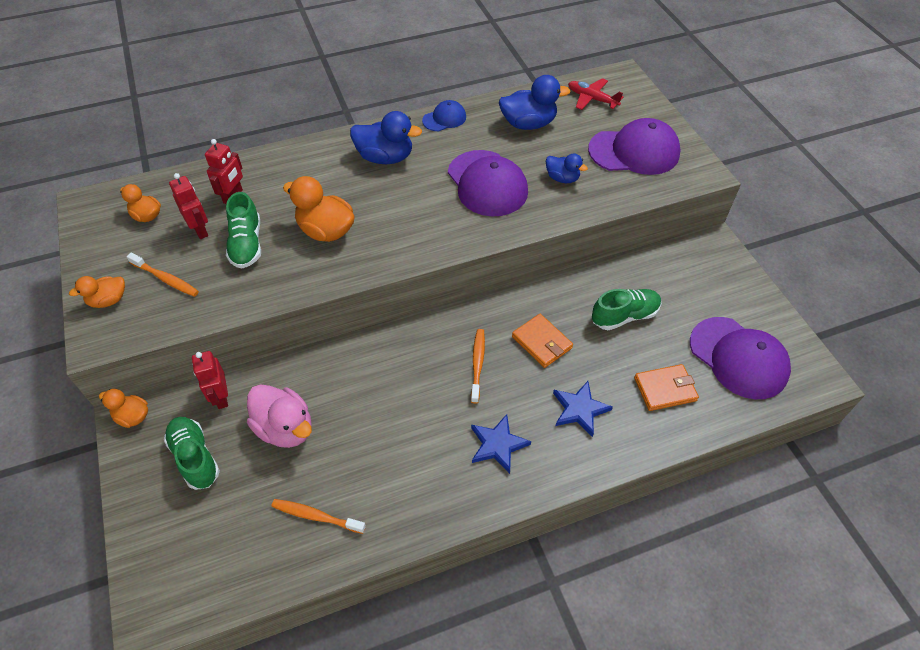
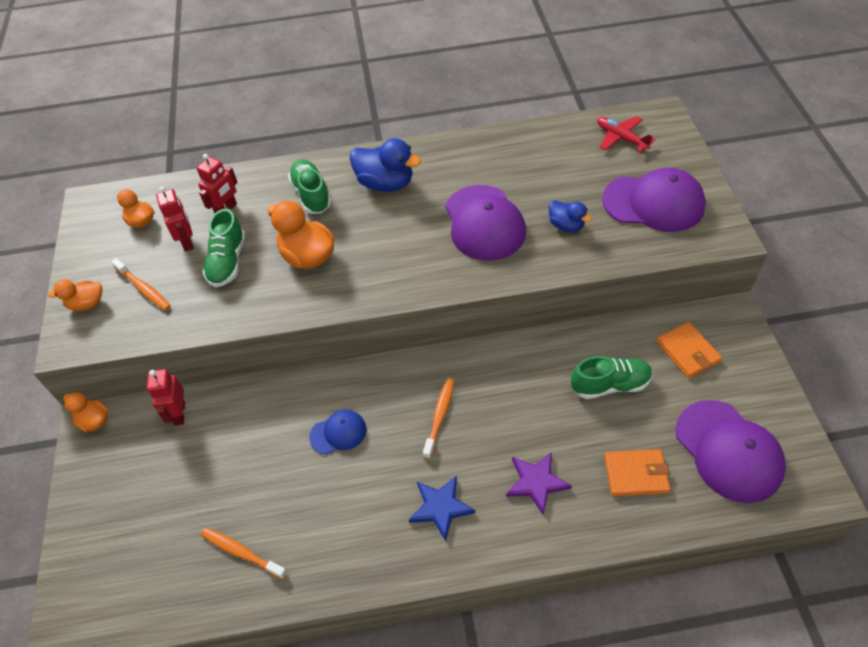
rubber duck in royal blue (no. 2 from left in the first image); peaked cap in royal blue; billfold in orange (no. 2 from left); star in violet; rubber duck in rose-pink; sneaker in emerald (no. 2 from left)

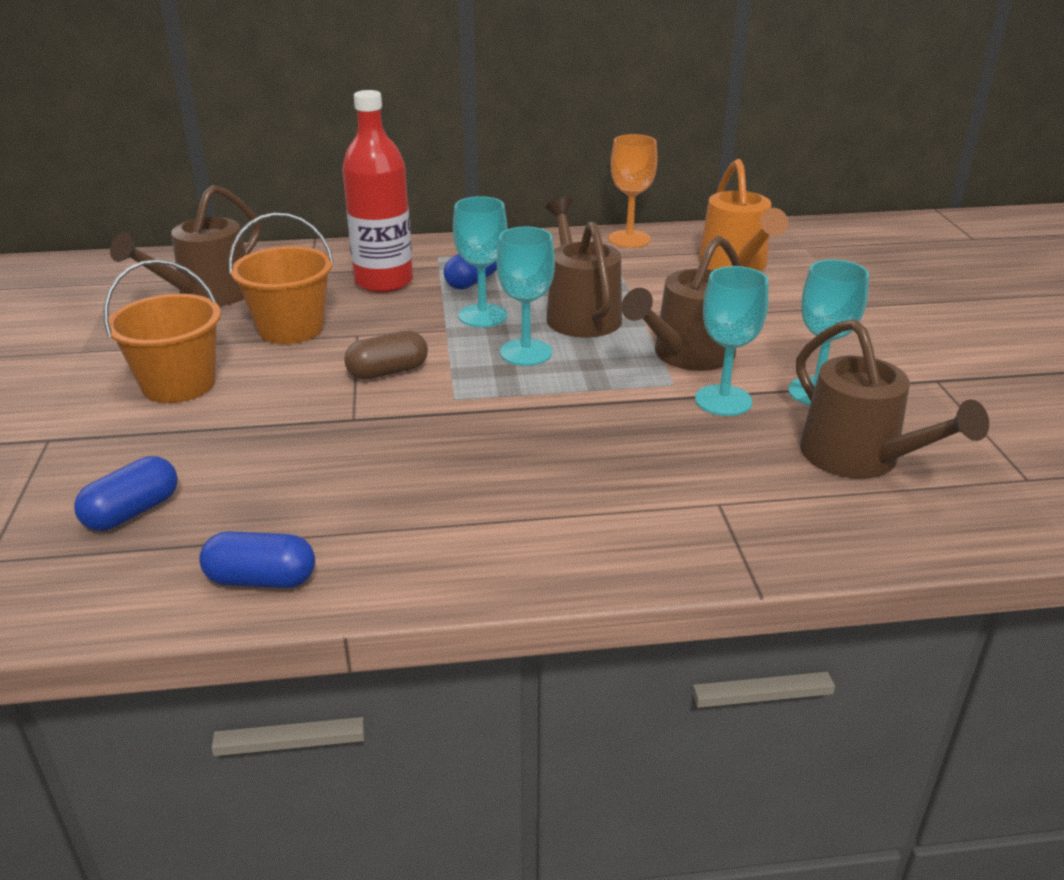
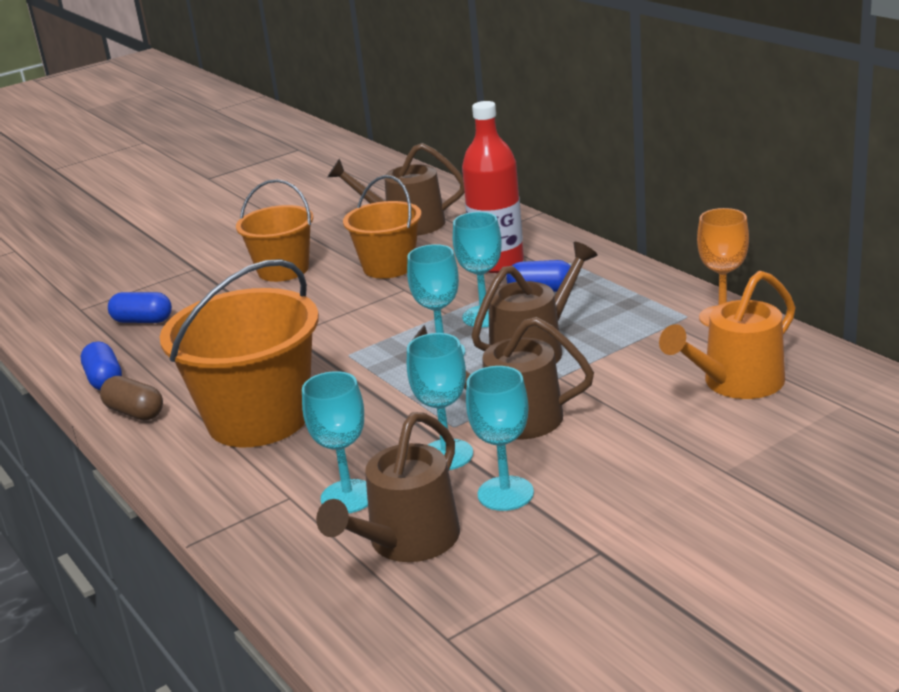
pill shape in russet; sand bucket in orange (no. 1 from left); wine glass in teal (no. 1 from left)

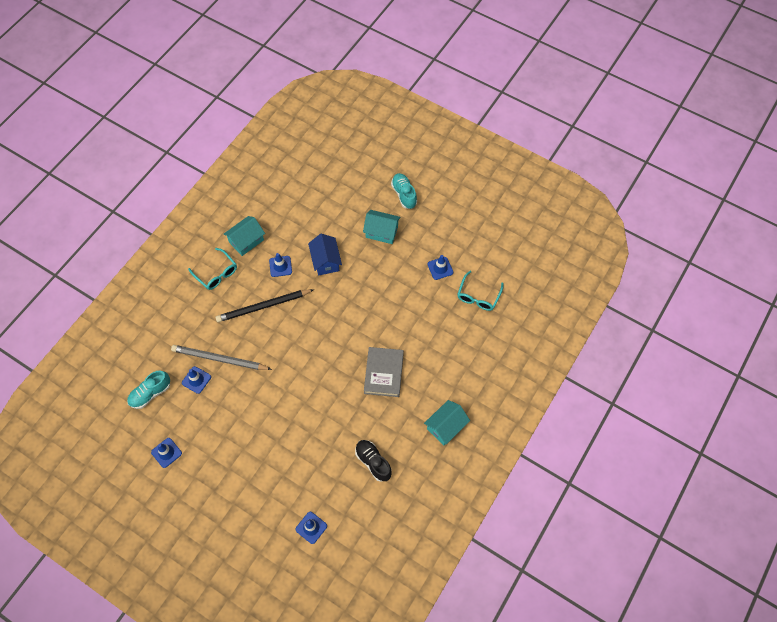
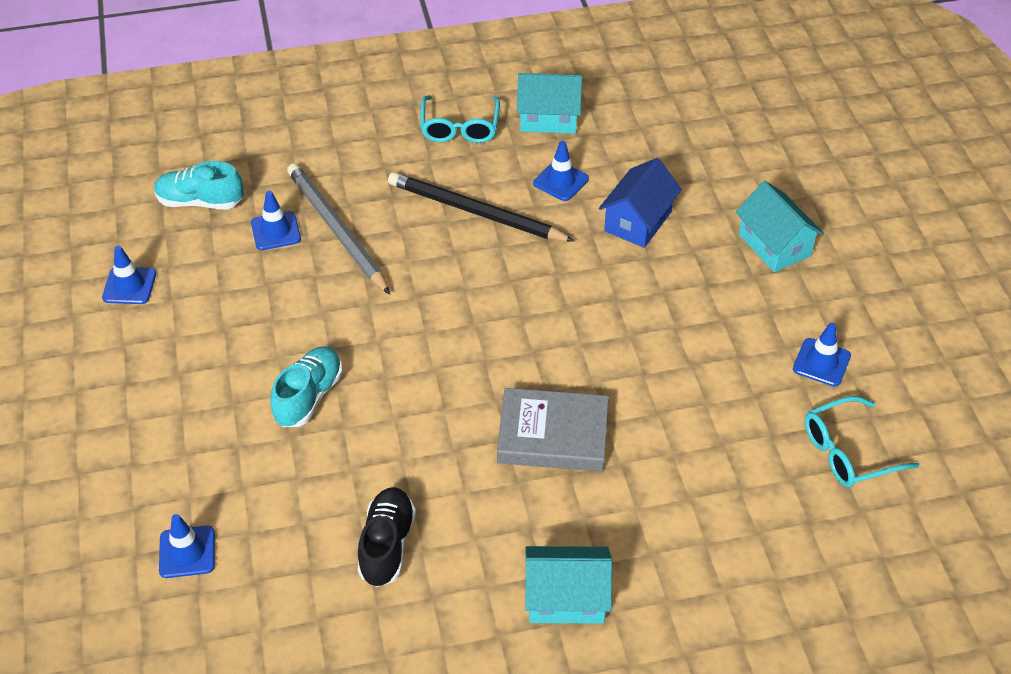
sneaker in teal (no. 2 from left); hardcover in gray

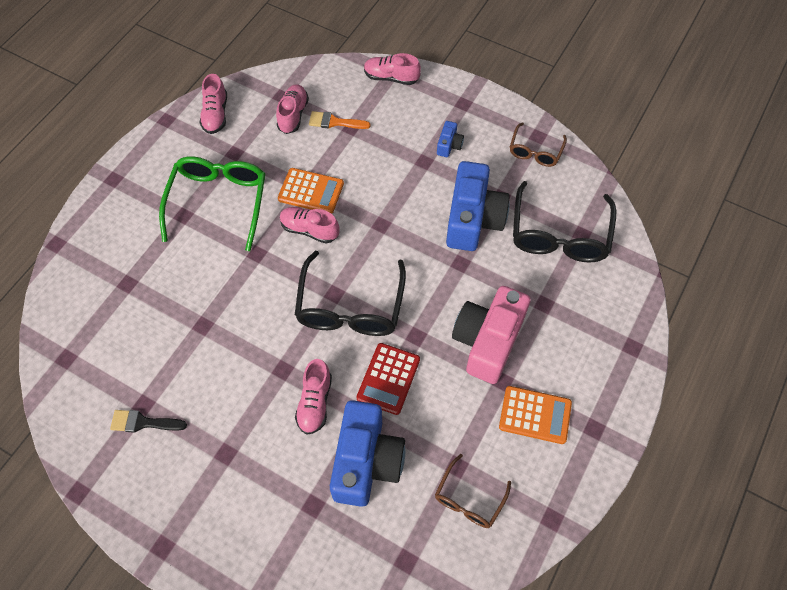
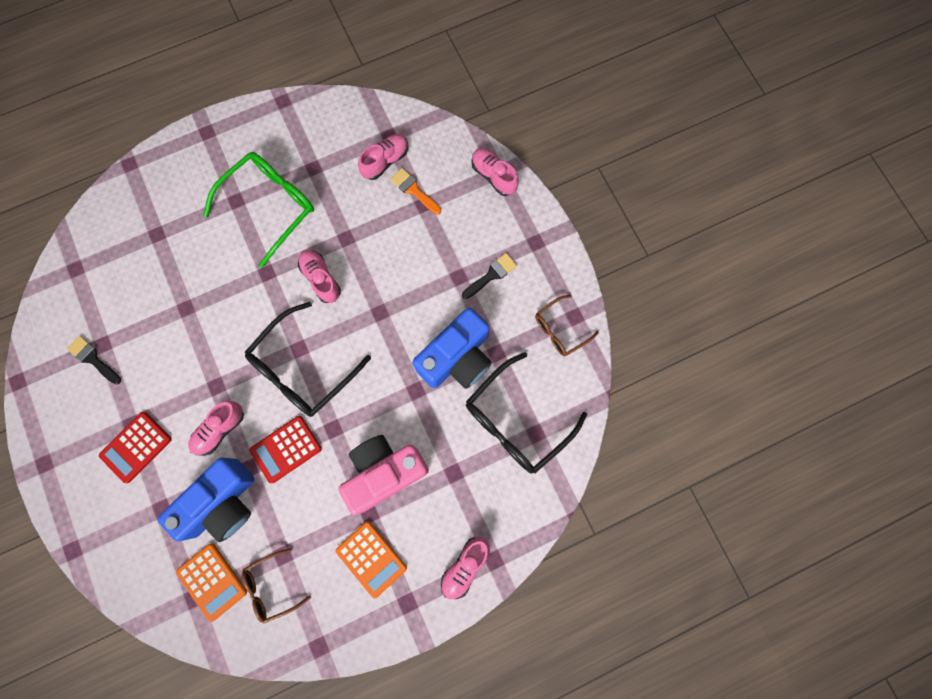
sneaker in rose-pink (no. 4 from left); brush in jet-black (no. 2 from left); calculator in orange (no. 1 from left); calculator in red (no. 1 from left)

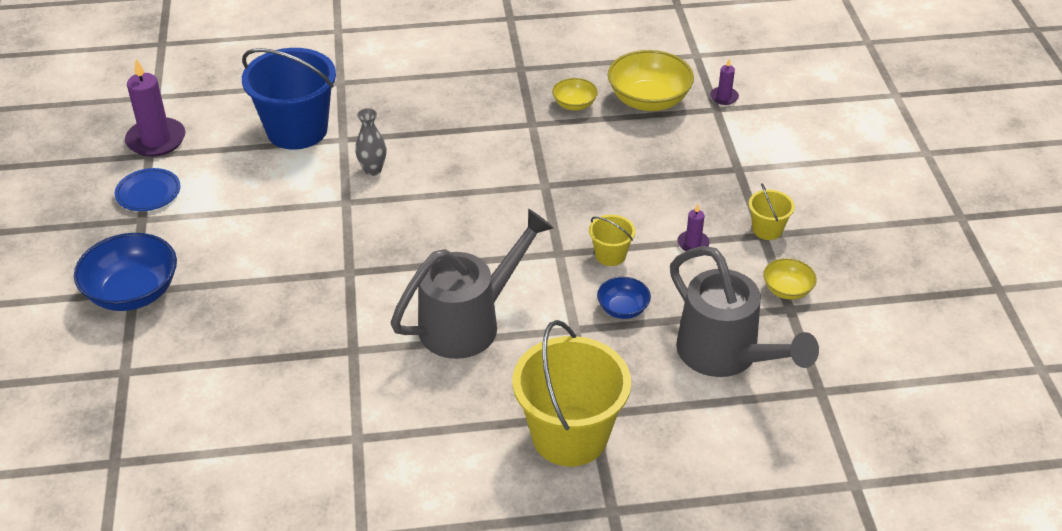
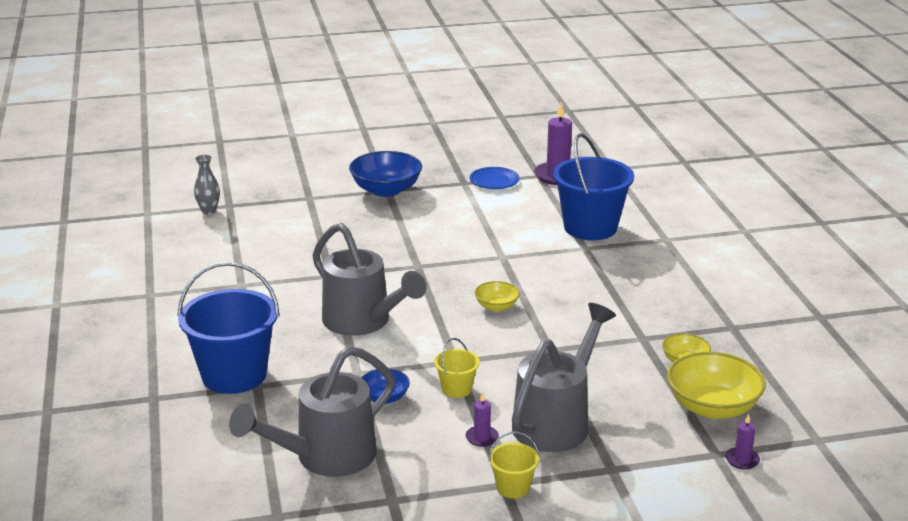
vase in gray; bowl in golden (no. 1 from left); sand bucket in royal blue (no. 1 from left); watering can in gray (no. 3 from left)

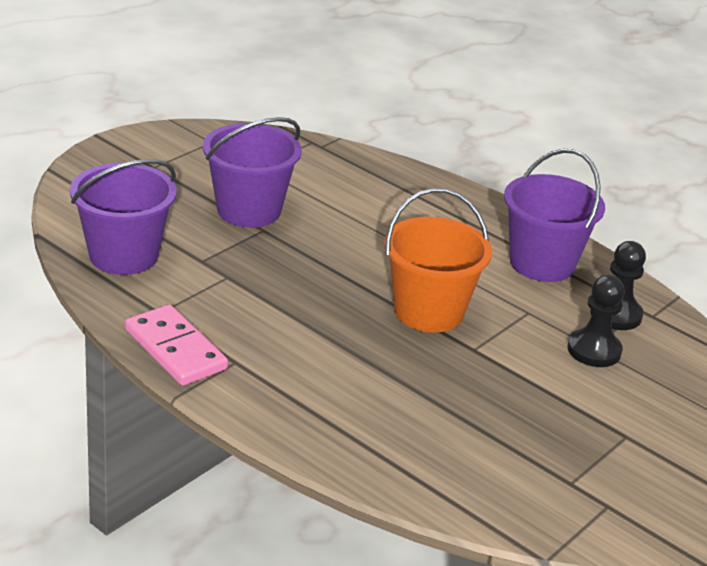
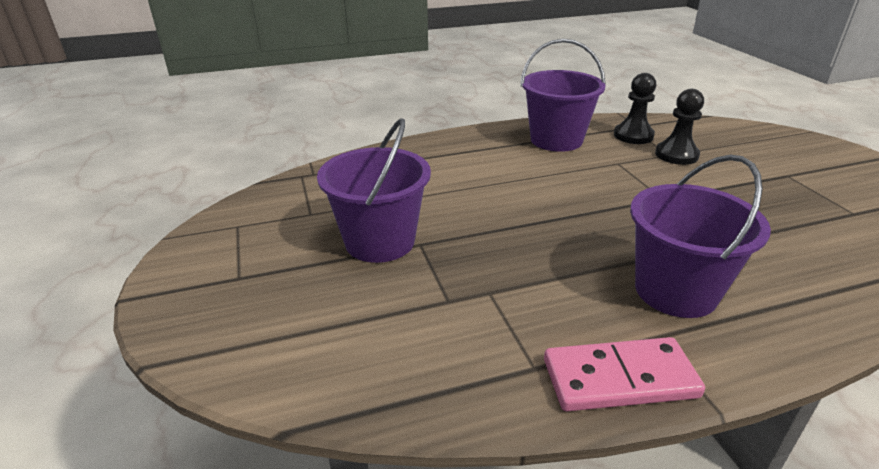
sand bucket in violet (no. 3 from left); sand bucket in orange

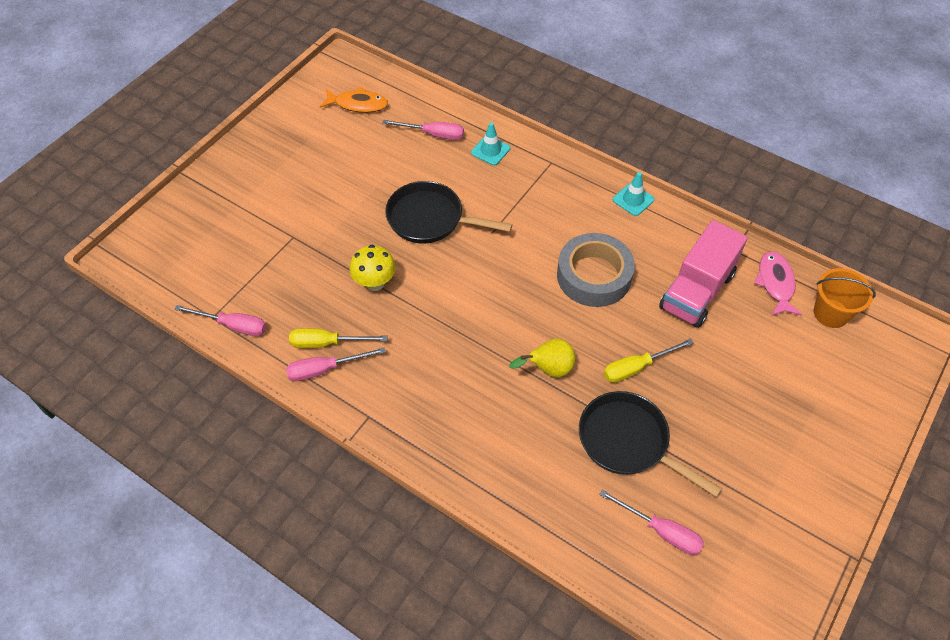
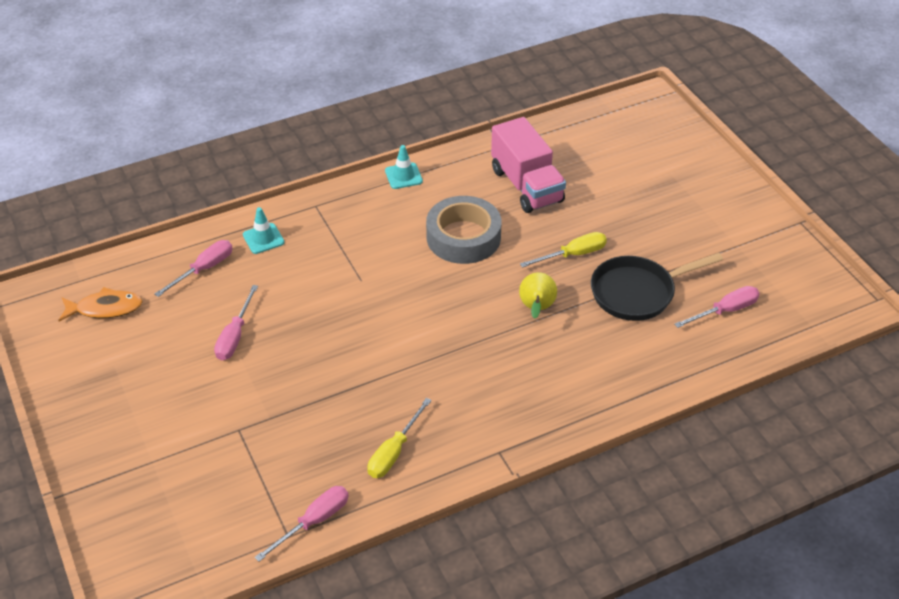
toy fish in orange; frying pan in jet-black (no. 1 from left in the first image); mushroom in golden; toy fish in rose-pink; sand bucket in orange; hand screwdriver in golden (no. 2 from left); hand screwdriver in rose-pink (no. 2 from left)

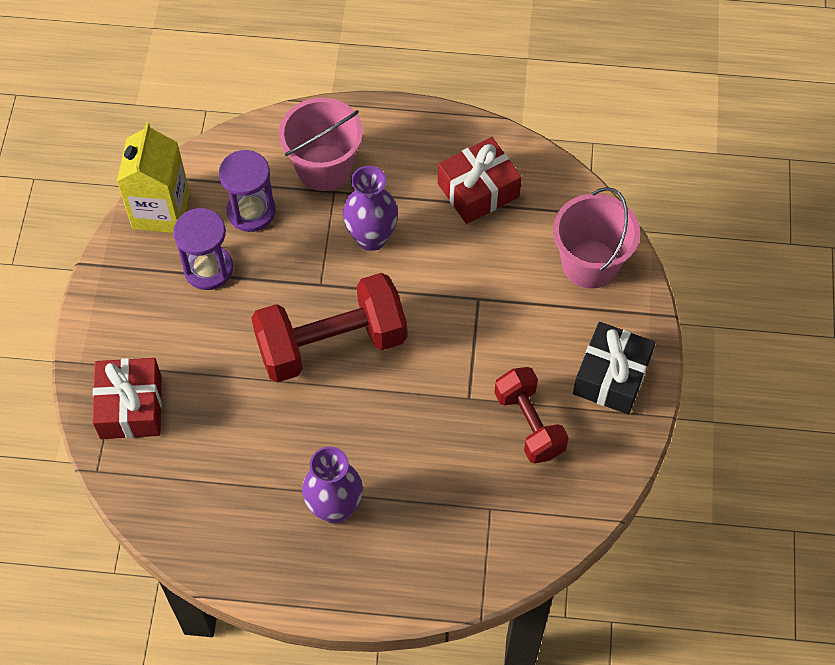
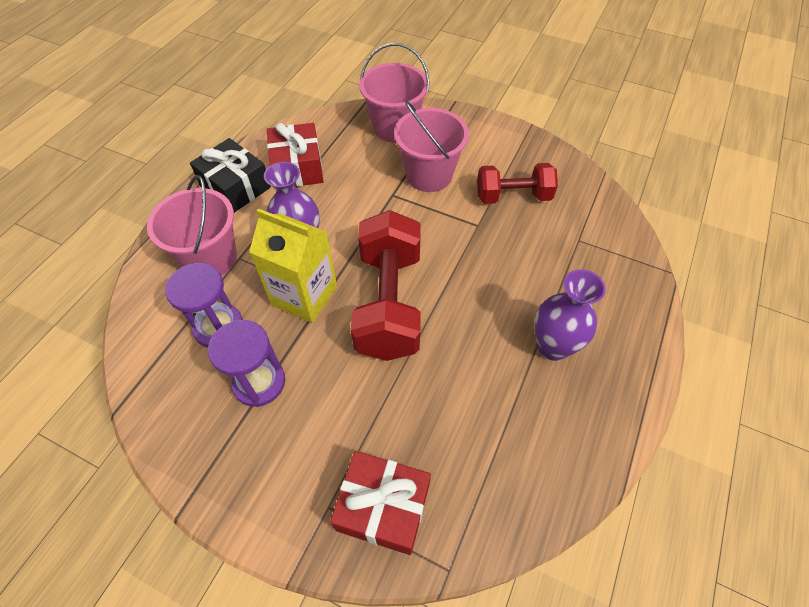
milk carton in golden; present in jet-black; sand bucket in rose-pink (no. 3 from left)

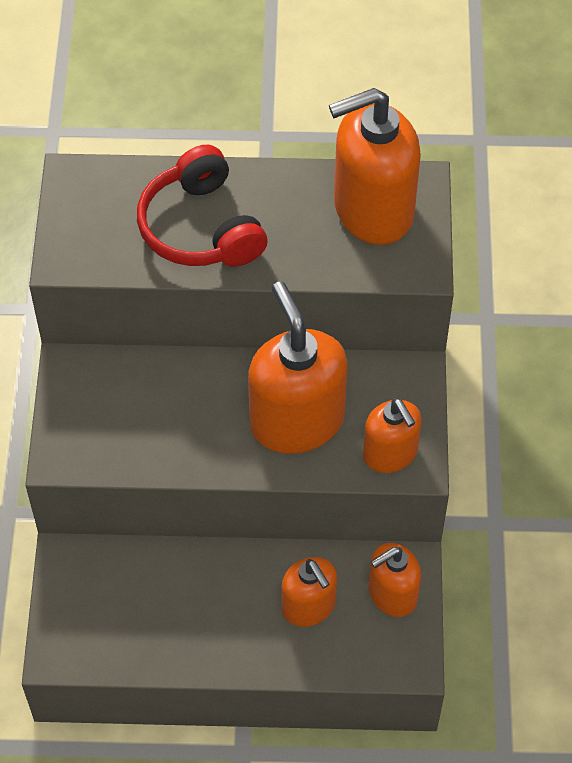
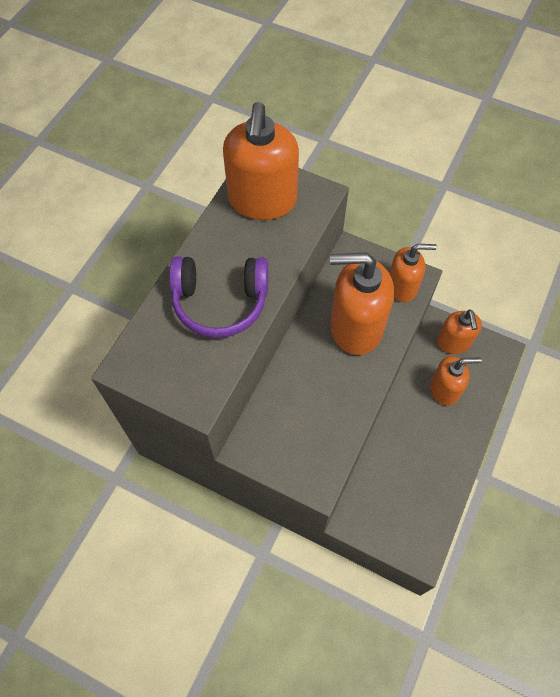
over-ear headphones in violet

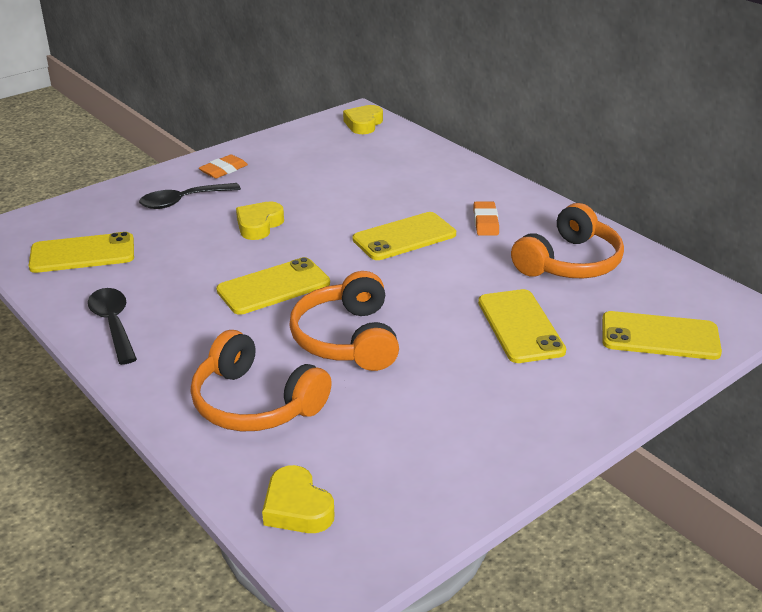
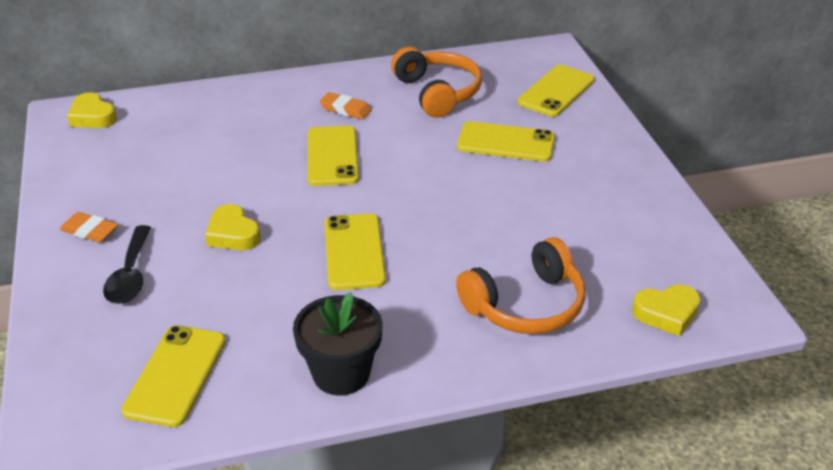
eraser in orange (no. 1 from left); over-ear headphones in orange (no. 2 from left in the first image); potted plant in jet-black

